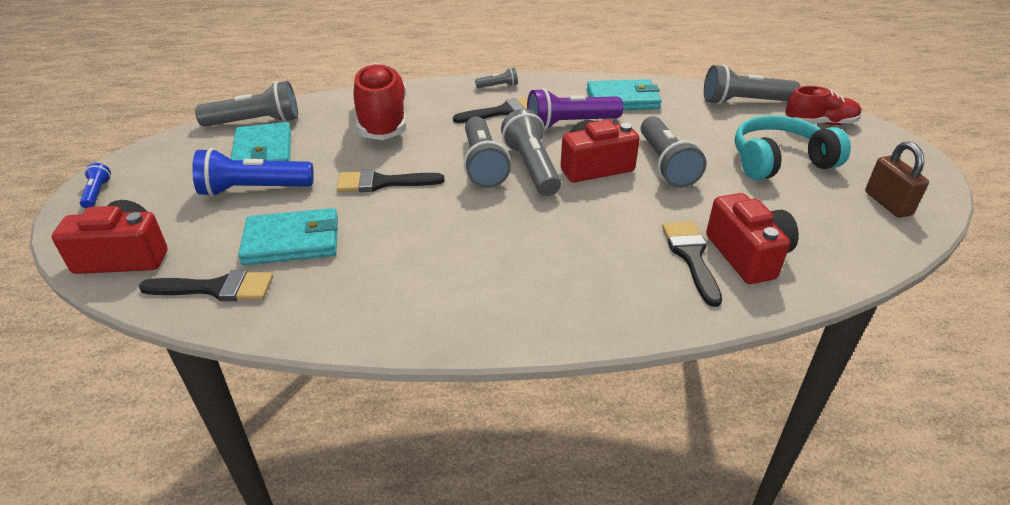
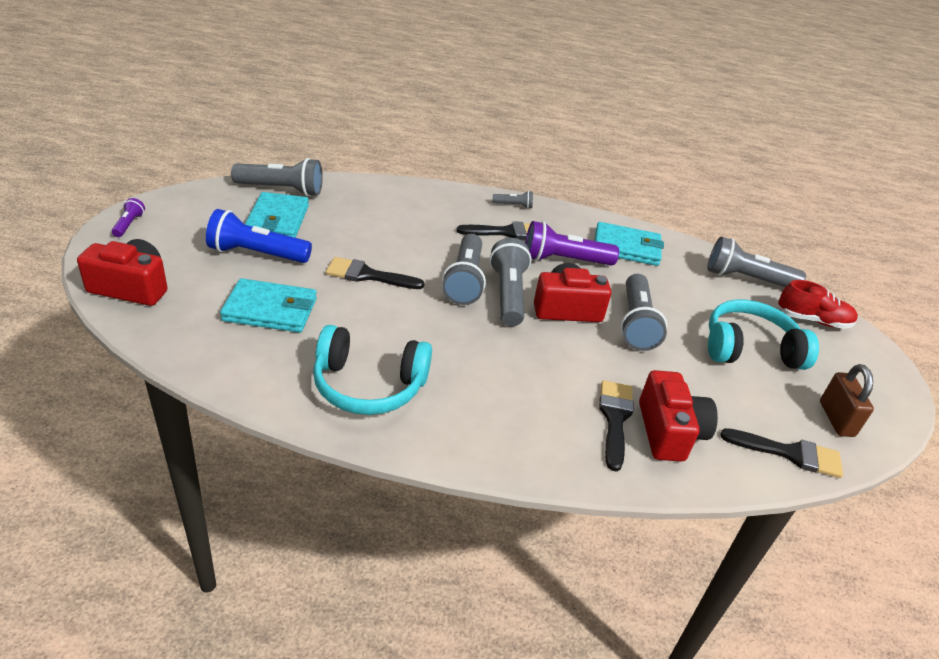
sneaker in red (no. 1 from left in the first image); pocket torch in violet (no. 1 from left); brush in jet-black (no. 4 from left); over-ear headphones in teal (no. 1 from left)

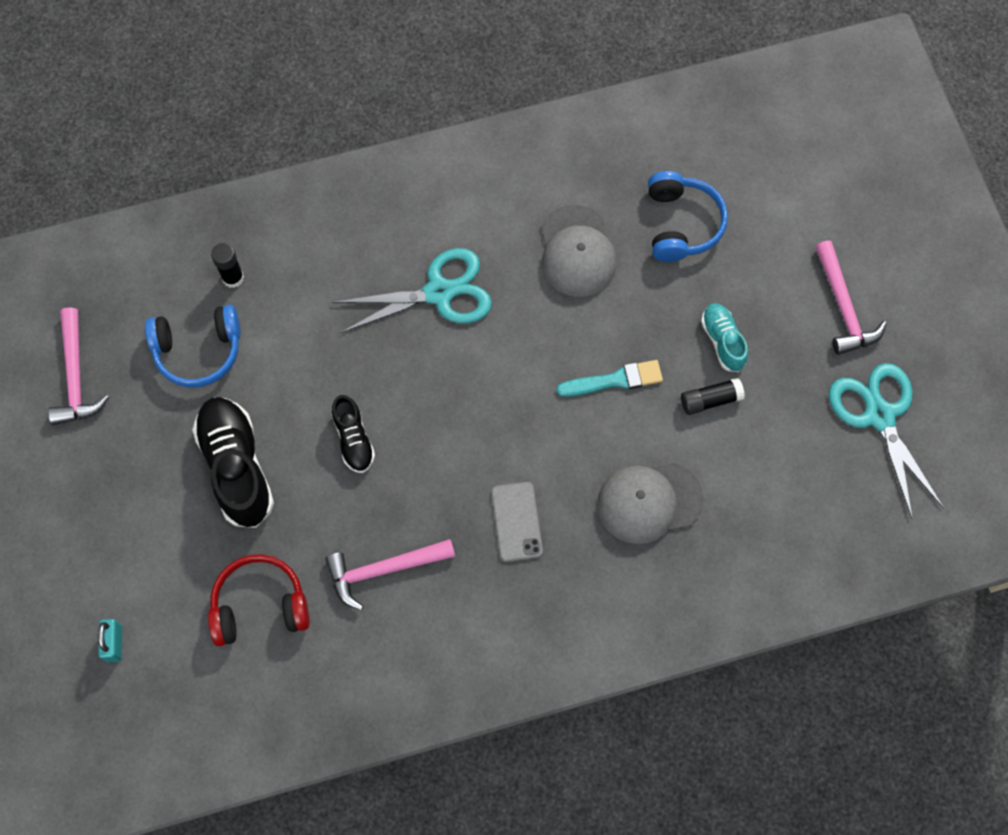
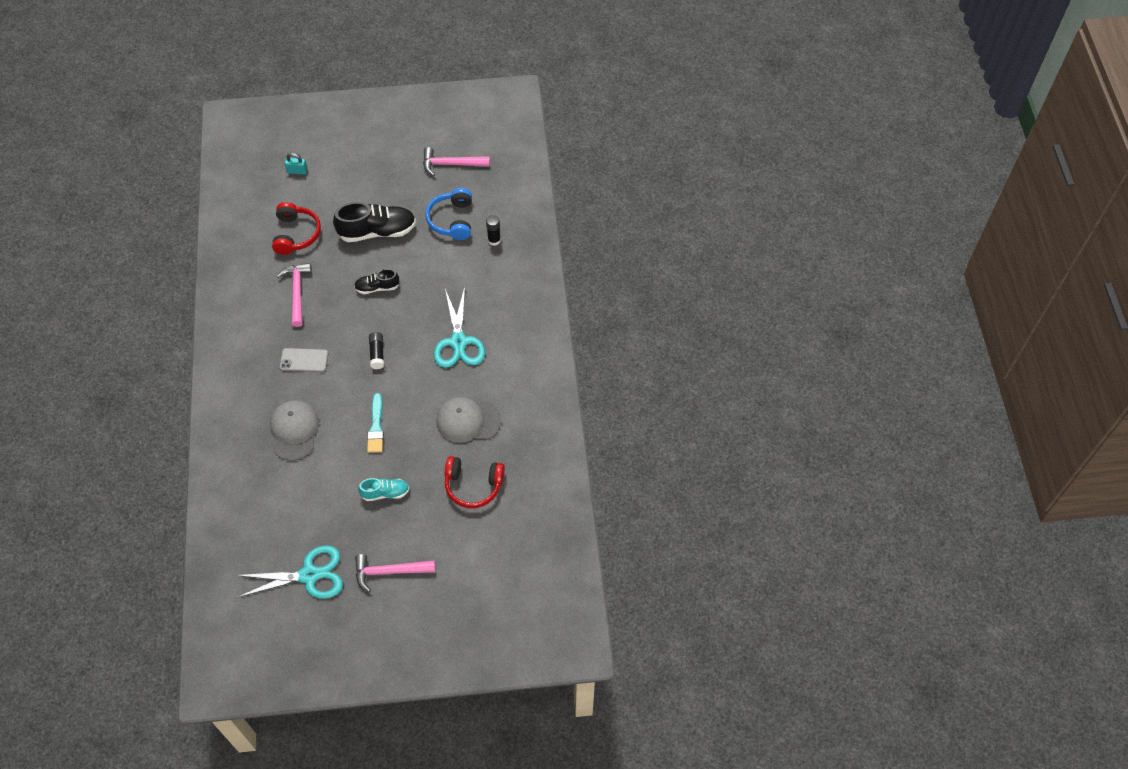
over-ear headphones in red (no. 2 from left); stick of glue in jet-black (no. 1 from left)

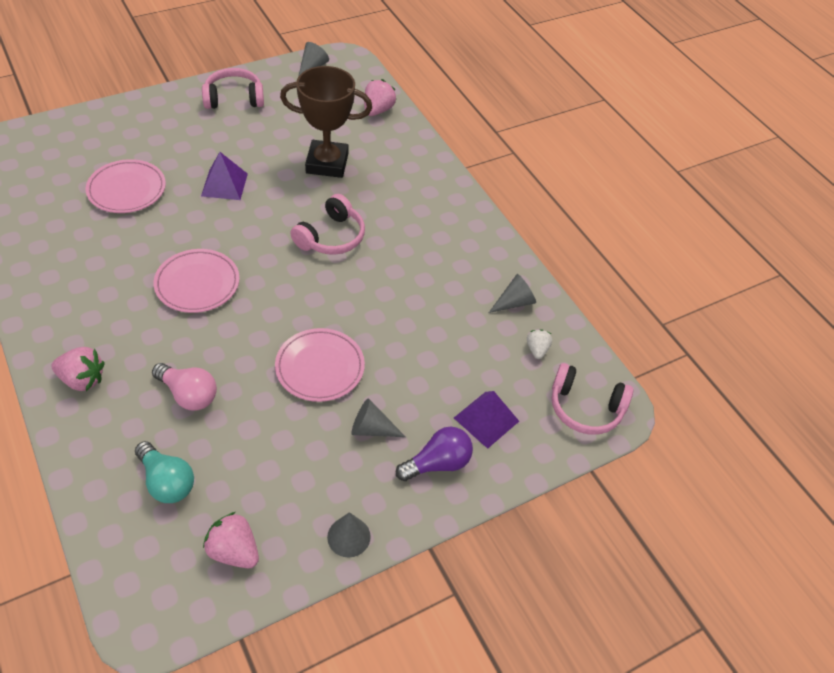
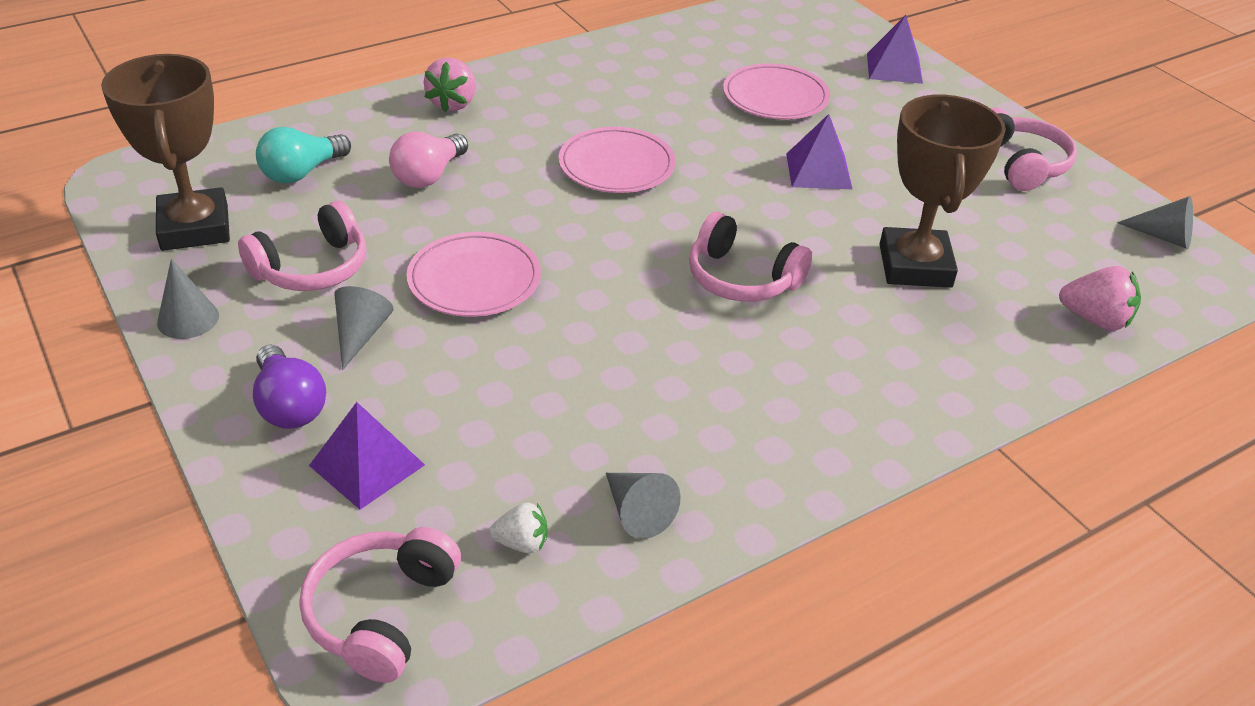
award cup in russet (no. 1 from left); solid pyramid in violet (no. 3 from left); over-ear headphones in rose-pink (no. 1 from left)

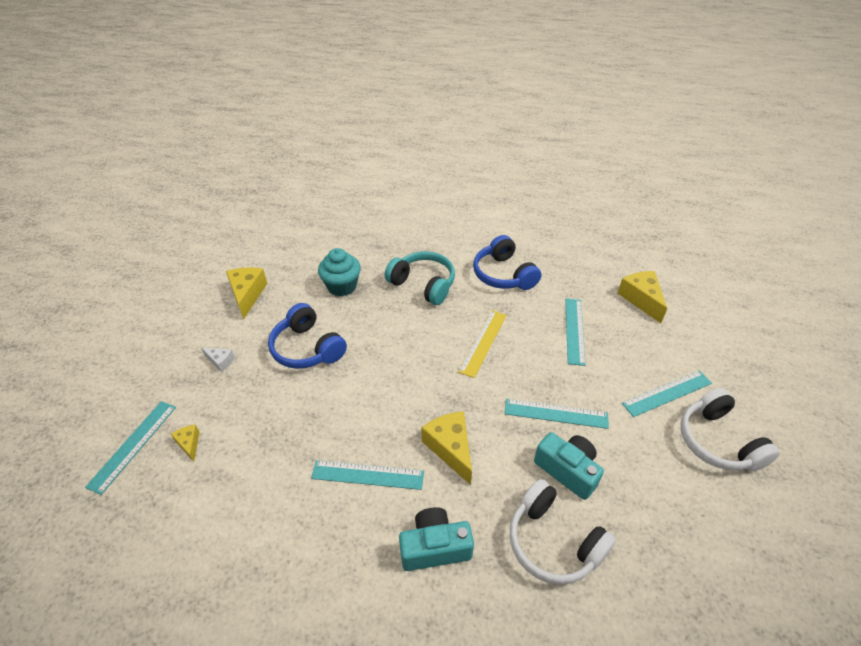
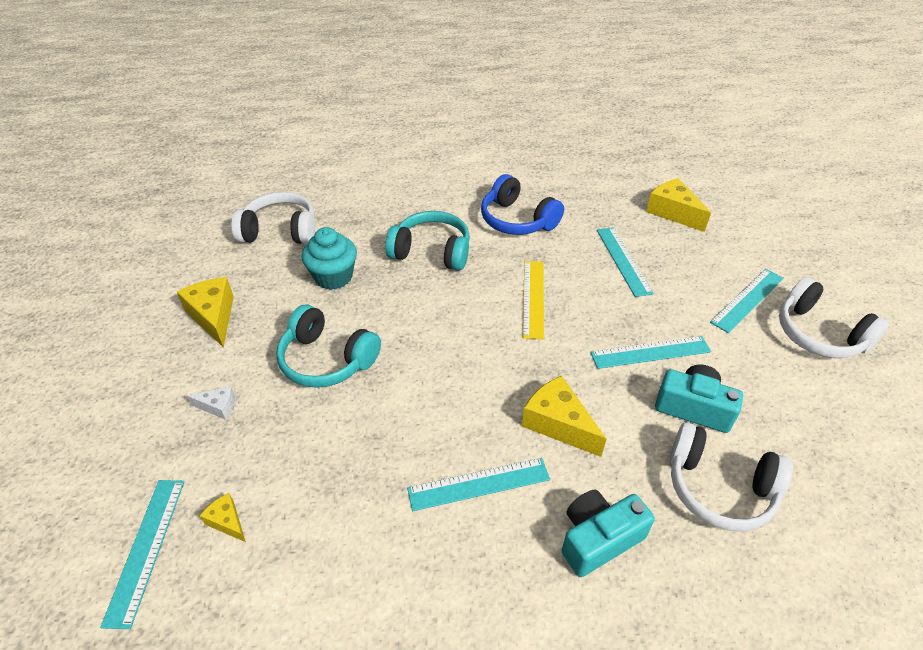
over-ear headphones in teal (no. 1 from left); over-ear headphones in pure white (no. 1 from left)

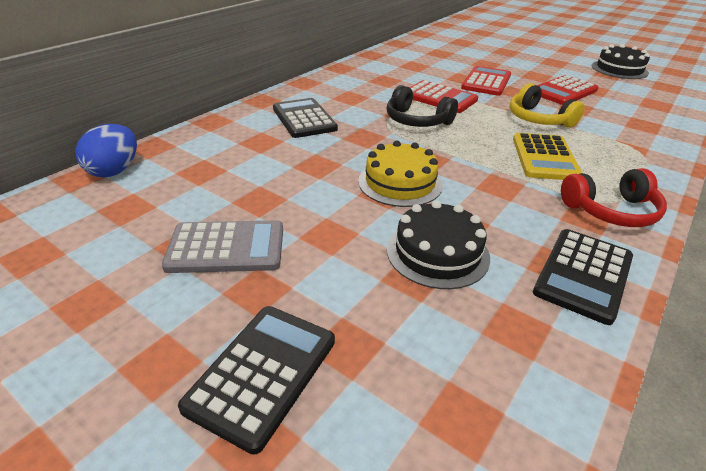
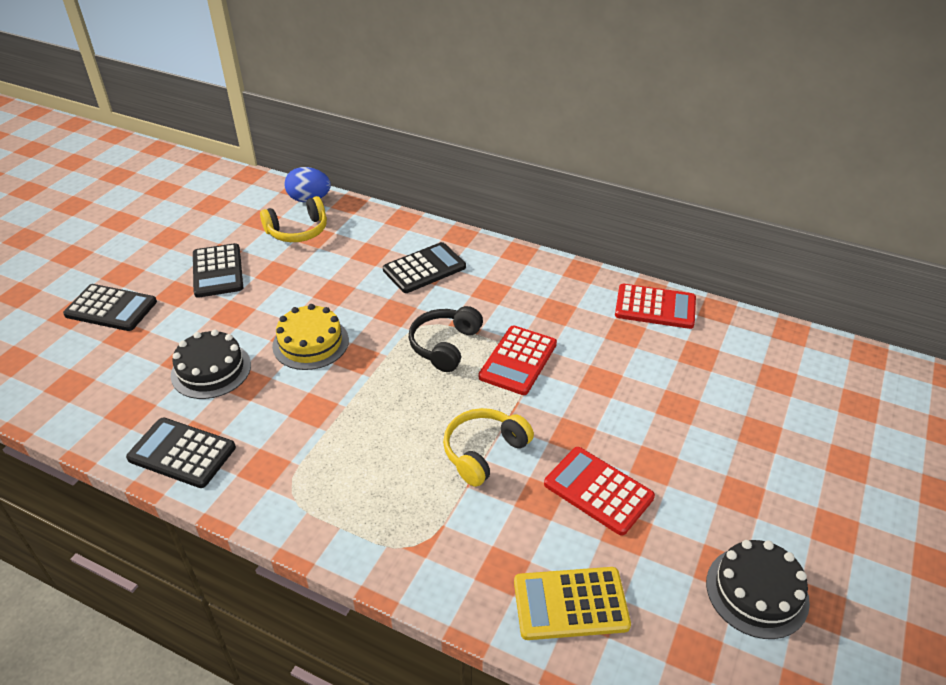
calculator in red (no. 3 from left); calculator in golden; over-ear headphones in red; calculator in jet-black (no. 3 from left); over-ear headphones in golden (no. 1 from left)

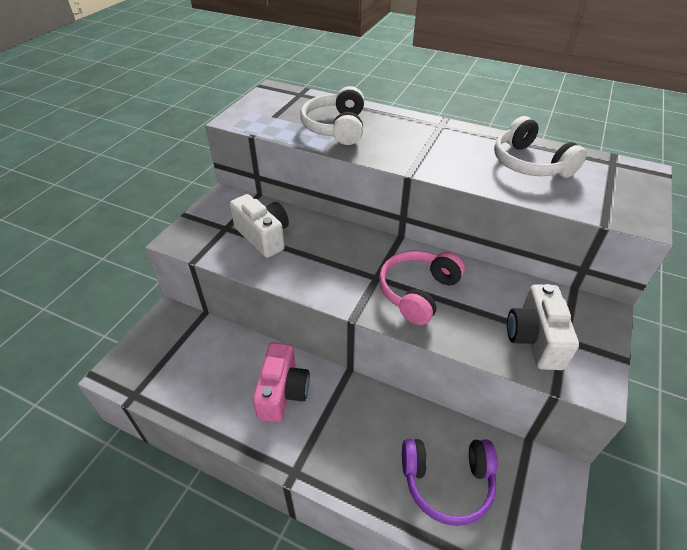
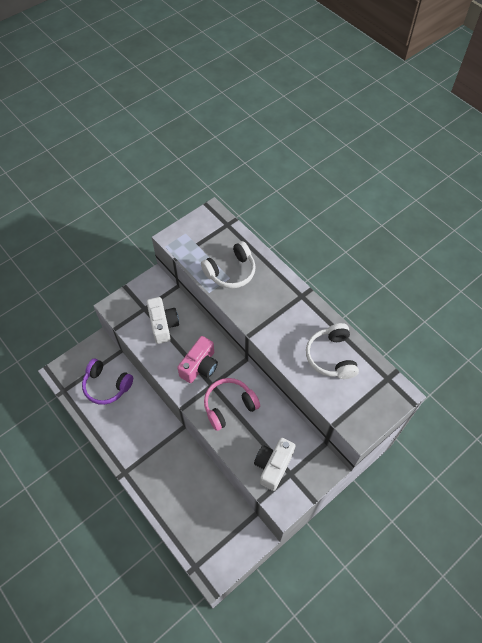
over-ear headphones in pure white (no. 1 from left); compact camera in rose-pink; over-ear headphones in violet

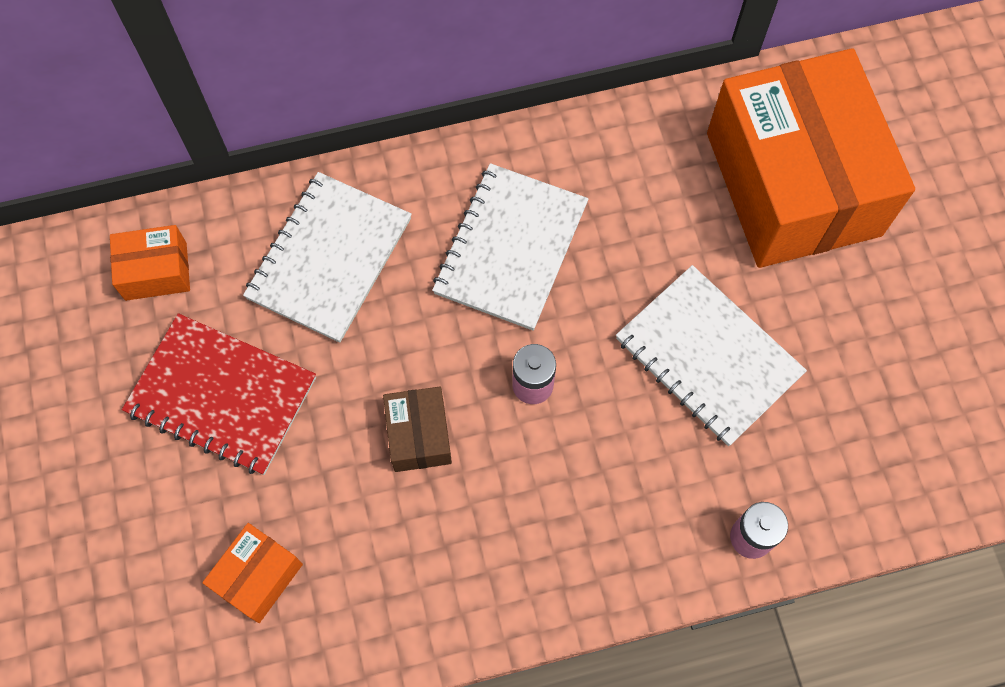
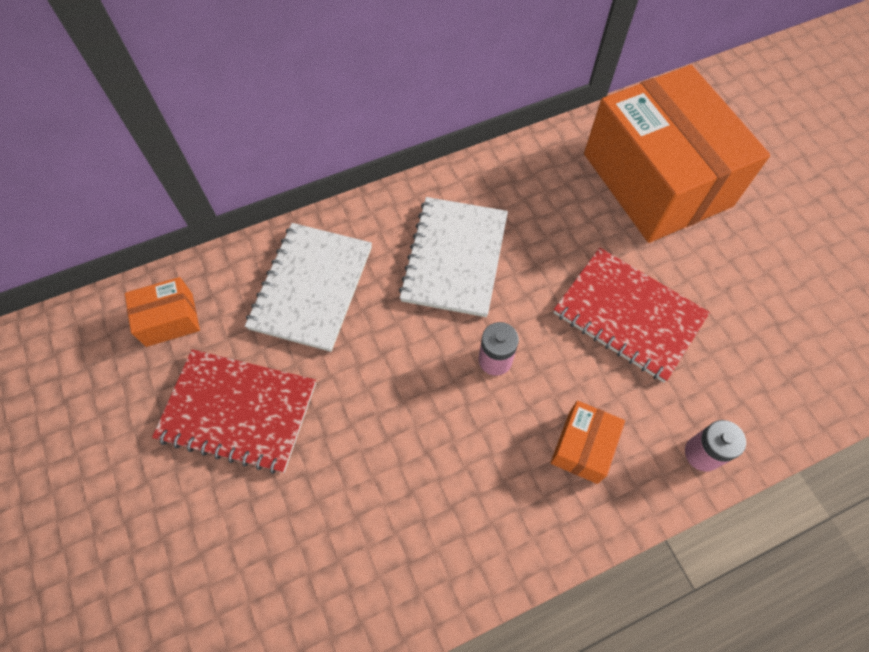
exercise book in red (no. 2 from left); parcel in russet; parcel in orange (no. 2 from left)

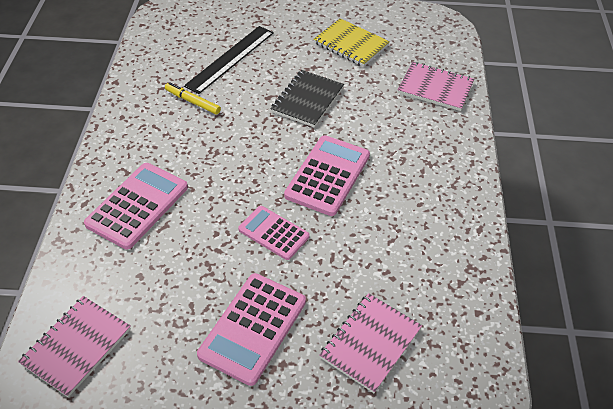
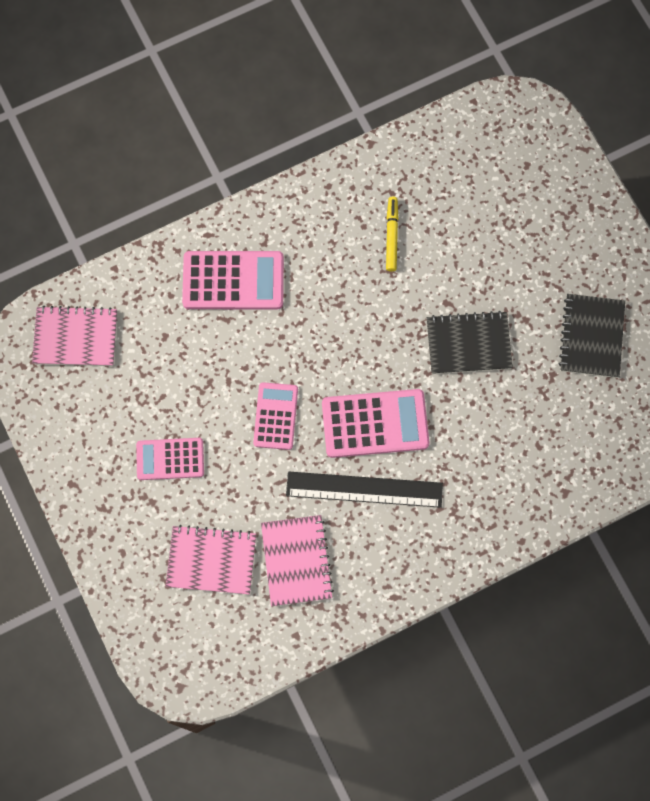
exercise book in jet-black (no. 2 from left); straightedge in jet-black; exercise book in rose-pink (no. 3 from left); calculator in rose-pink (no. 1 from left)

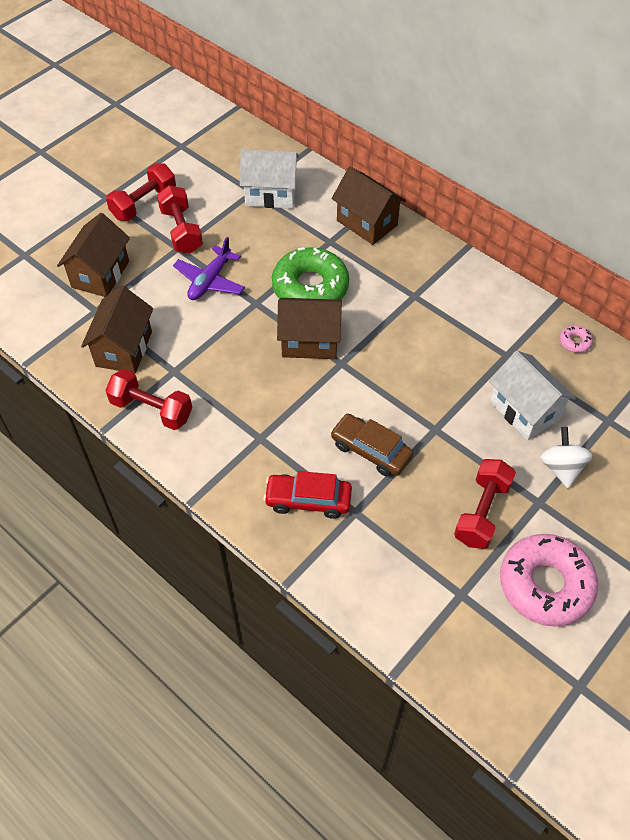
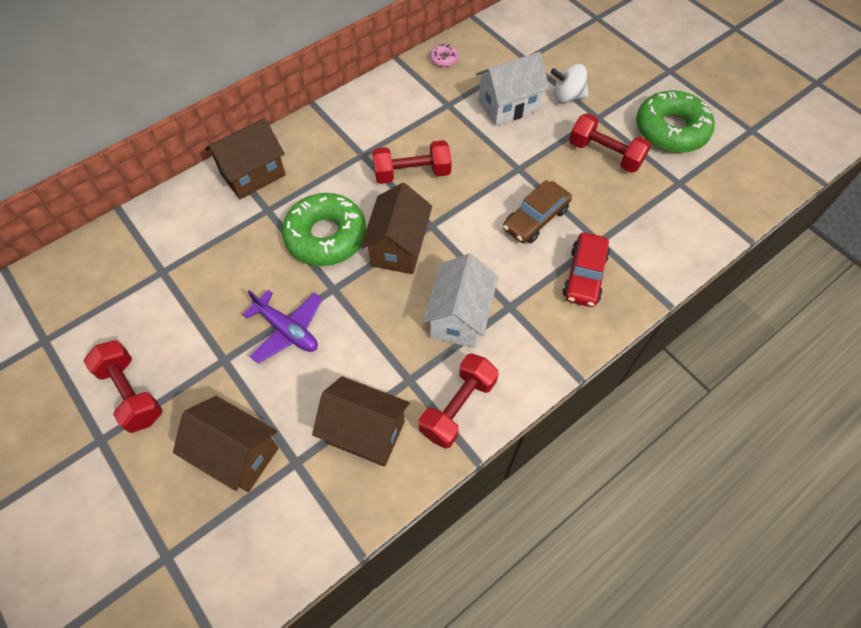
toy house in pure white (no. 1 from left); free weight in red (no. 2 from left); glazed donut in emerald (no. 2 from left)

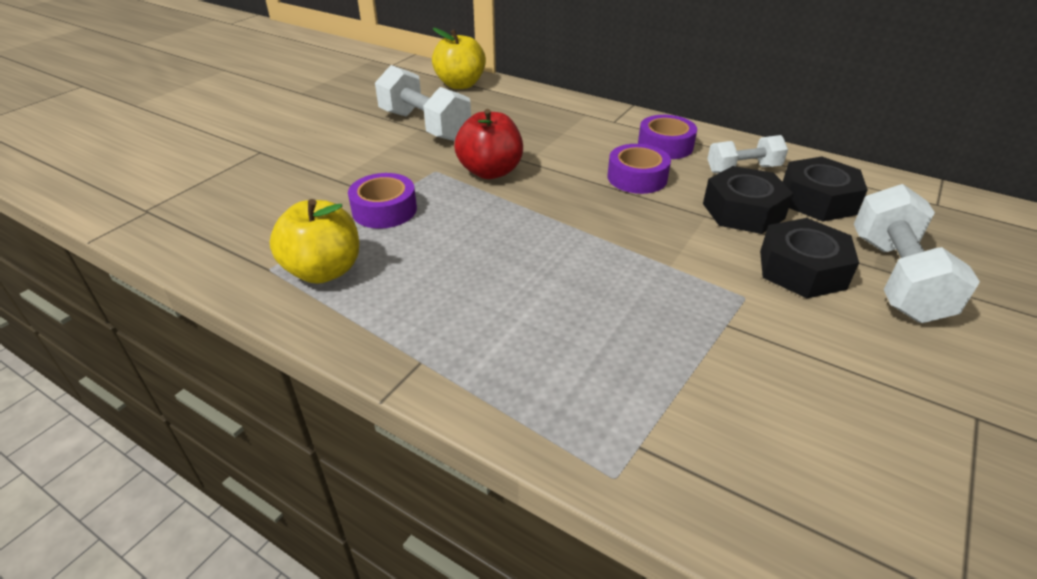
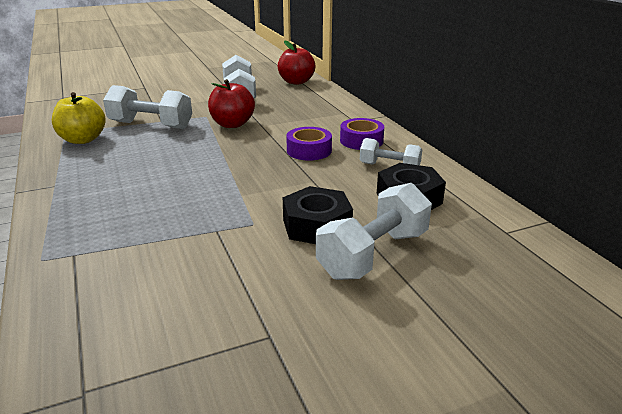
toy apple in red (no. 2 from left); hexagon nut in jet-black (no. 1 from left in the first image); free weight in pure white (no. 1 from left)

